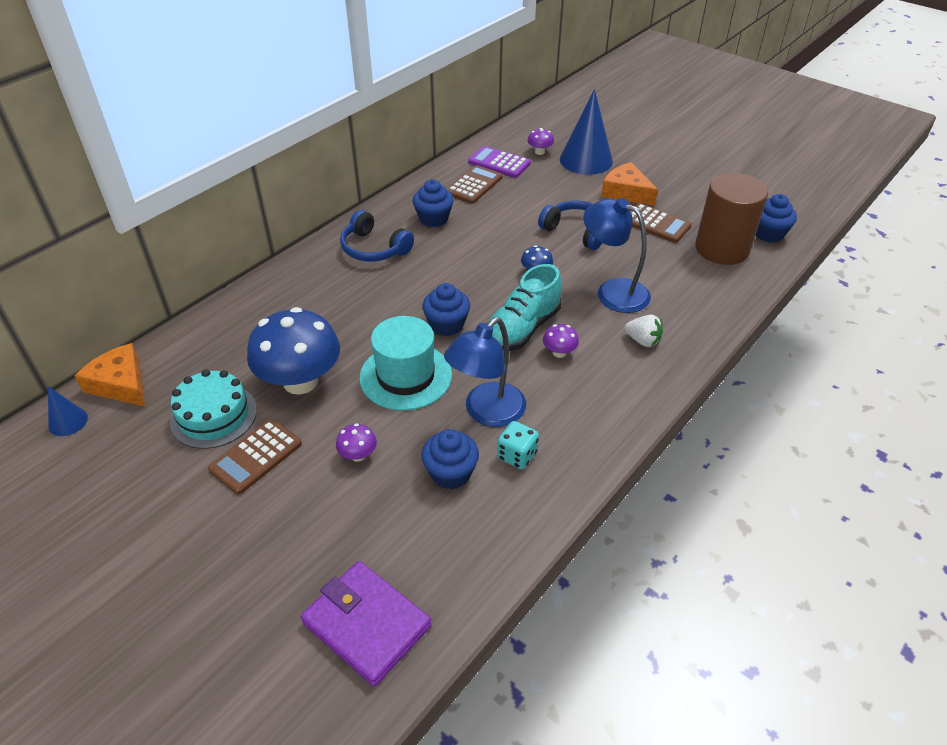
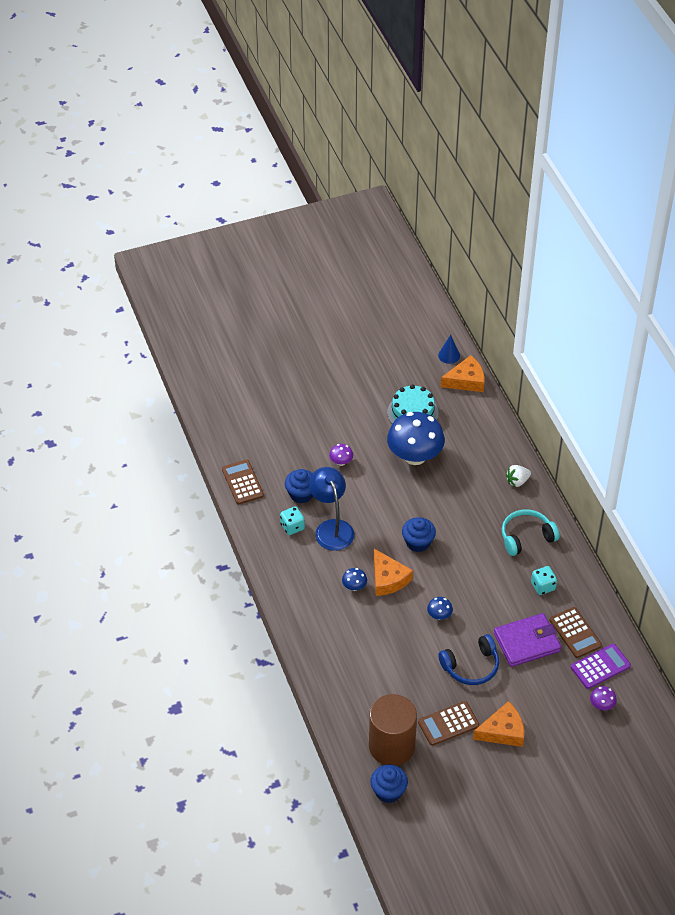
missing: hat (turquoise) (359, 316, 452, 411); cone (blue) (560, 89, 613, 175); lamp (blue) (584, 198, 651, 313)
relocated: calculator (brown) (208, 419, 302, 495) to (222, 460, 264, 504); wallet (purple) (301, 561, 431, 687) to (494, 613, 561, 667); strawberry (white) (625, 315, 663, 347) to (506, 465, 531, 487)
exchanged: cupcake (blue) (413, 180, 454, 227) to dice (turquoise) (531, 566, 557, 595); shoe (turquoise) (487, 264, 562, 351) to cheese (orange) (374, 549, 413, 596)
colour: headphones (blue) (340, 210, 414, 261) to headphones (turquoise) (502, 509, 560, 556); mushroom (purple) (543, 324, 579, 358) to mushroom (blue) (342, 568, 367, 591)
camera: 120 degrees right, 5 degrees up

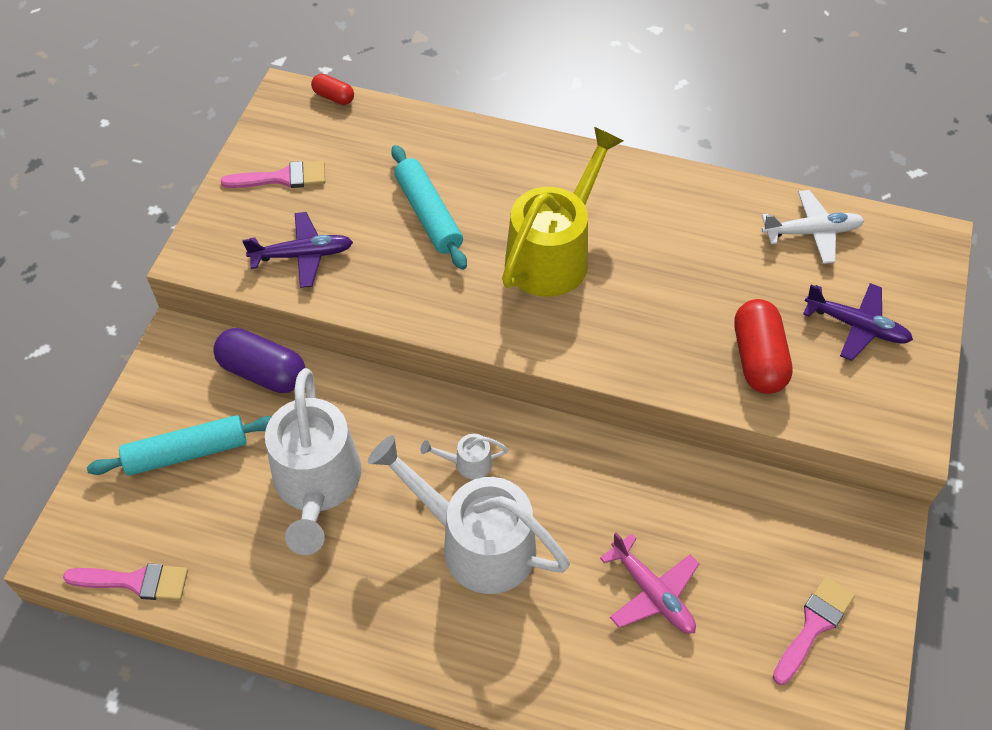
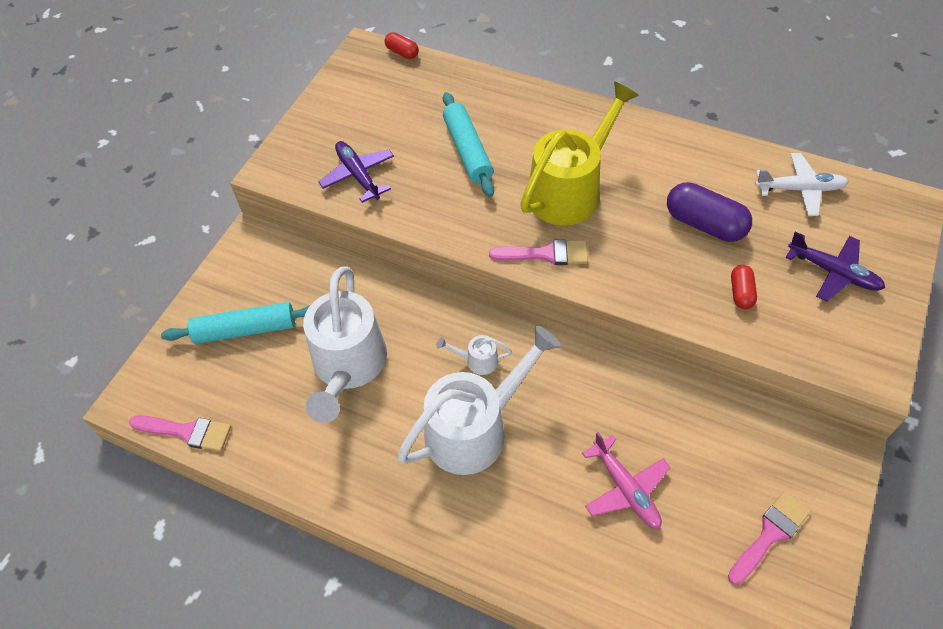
relocated: capsule (purple) (213, 328, 305, 393) to (667, 182, 752, 242); brush (pink) (221, 161, 325, 188) to (489, 239, 588, 265)
spun: plane (purple) (242, 212, 353, 288) = (318, 141, 394, 203) 120 degrees counterclockwise; watering can (white) (368, 436, 570, 594) = (397, 326, 561, 475) 105 degrees clockwise
size: capsule (red) (734, 299, 793, 394) = (731, 265, 757, 309) x0.54
camera: 10 degrees right, 0 degrees up

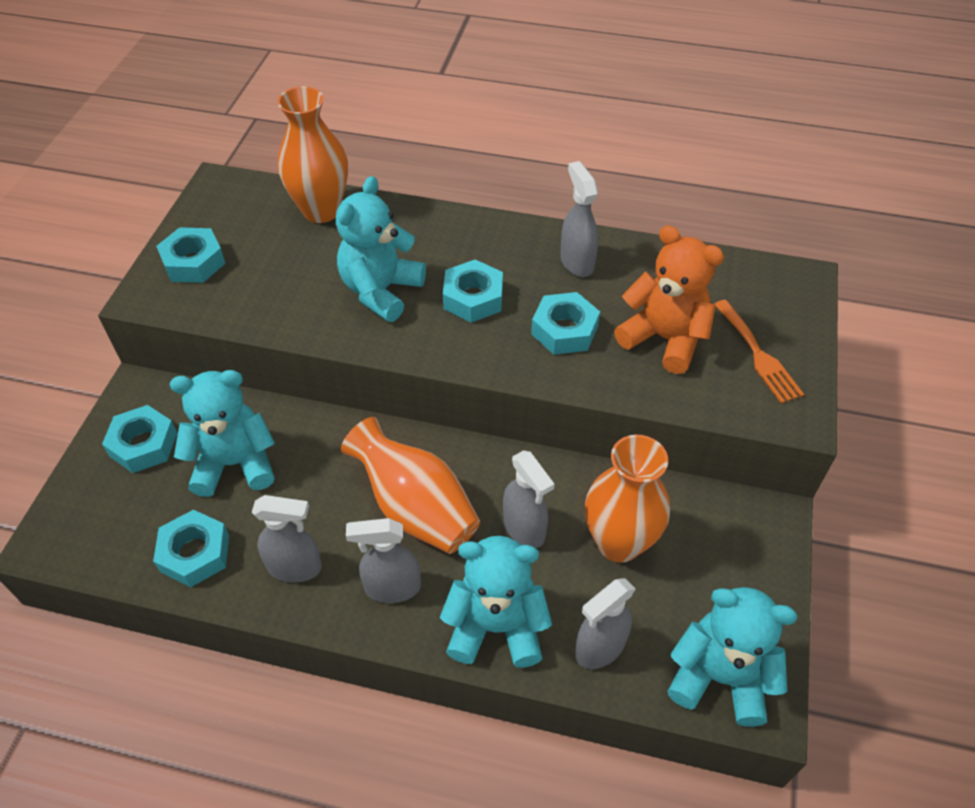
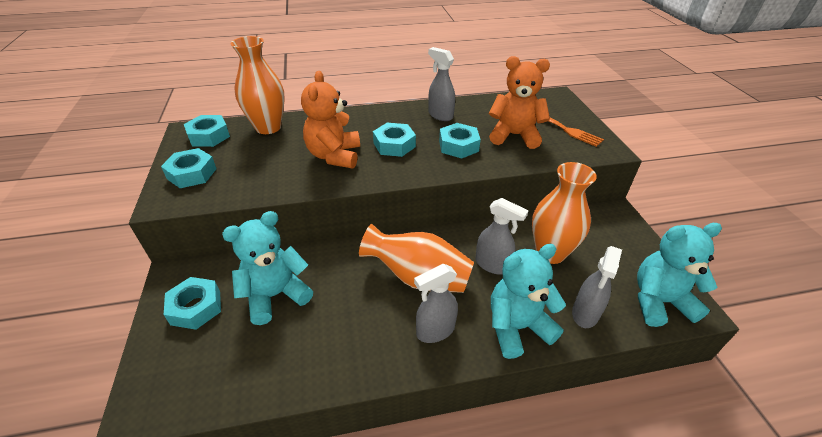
missing: spray bottle (grey) (252, 495, 322, 582)
relocated: nut (turquoise) (153, 510, 229, 587) to (184, 115, 230, 147)
colour: teddy bear (turquoise) (336, 176, 426, 322) to teddy bear (orange) (301, 71, 360, 168)
camera: 25 degrees left, 10 degrees down

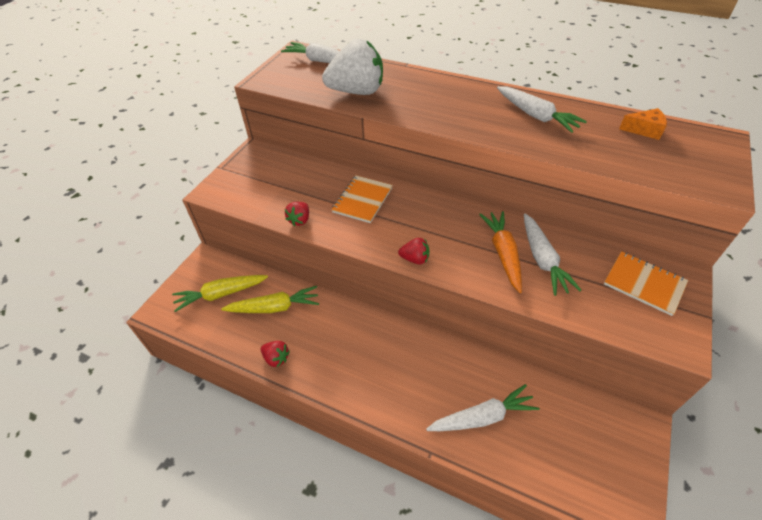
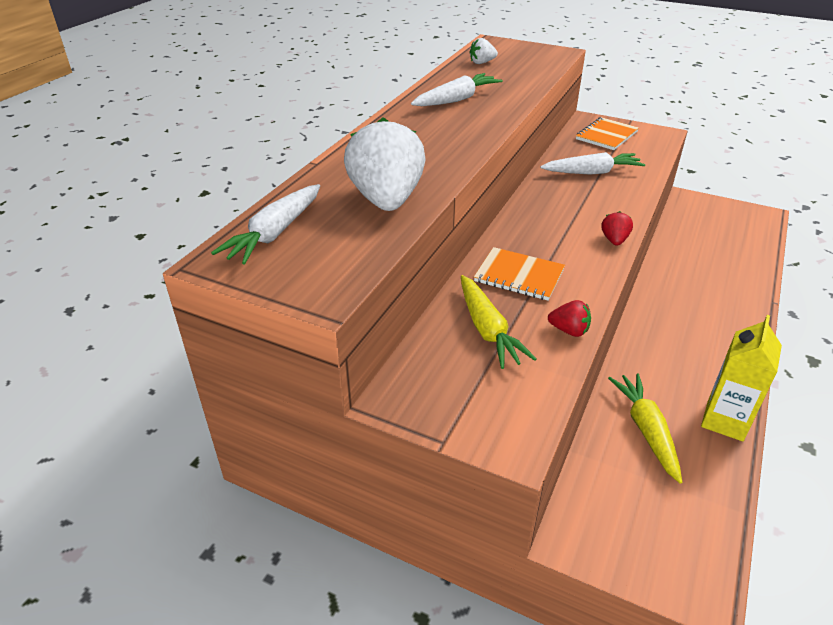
missing: carrot (white) (426, 384, 540, 431); carrot (orange) (479, 211, 522, 293)
relocated: carrot (yellow) (172, 275, 268, 312) to (461, 275, 537, 369)
exchanged: strawberry (red) (261, 341, 290, 367) to carton (yellow) (701, 315, 782, 441); cheese (orange) (619, 108, 667, 140) to strawberry (white) (469, 38, 498, 64)
camera: 90 degrees left, 10 degrees down

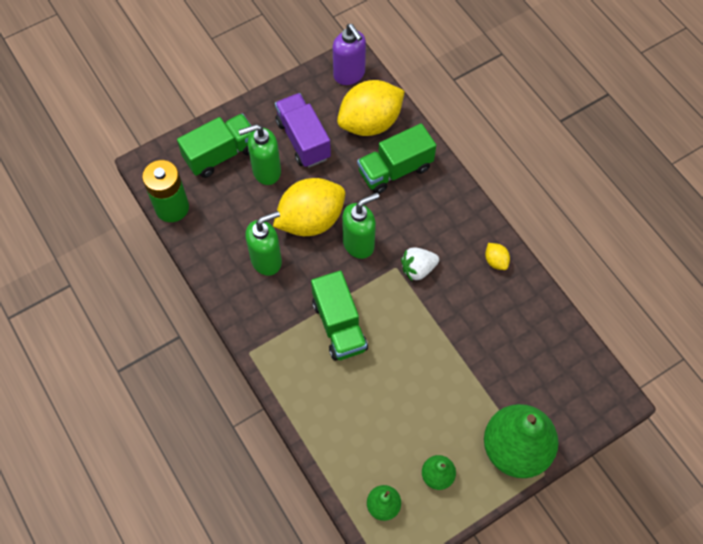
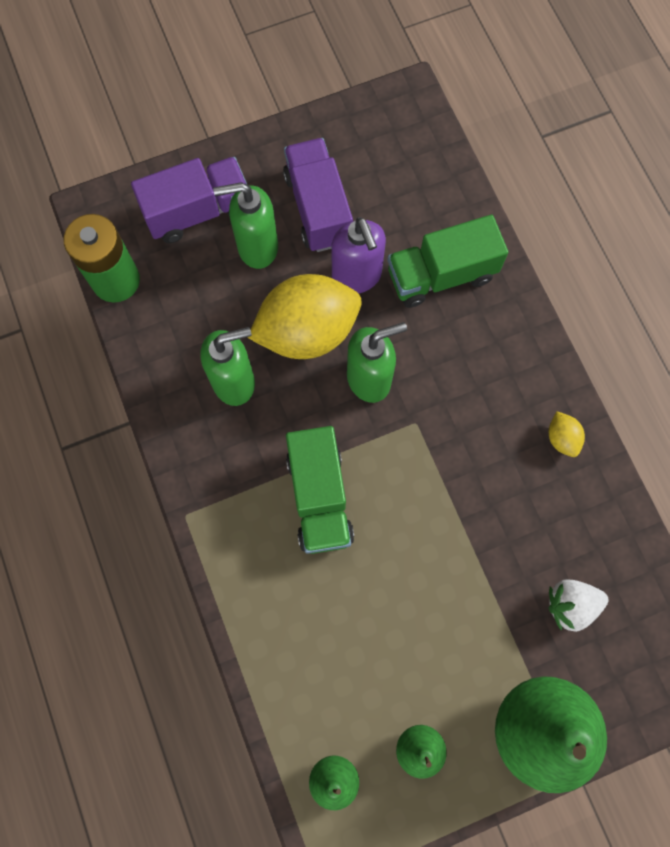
missing: lemon (yellow) (337, 80, 405, 136)
relocated: soap dispenser (purple) (333, 24, 366, 85) to (332, 217, 386, 294); strawberry (white) (401, 247, 439, 281) to (549, 579, 608, 632)
colour: truck (green) (177, 114, 251, 178) to truck (purple) (131, 157, 247, 243)
camera: 10 degrees right, 10 degrees up

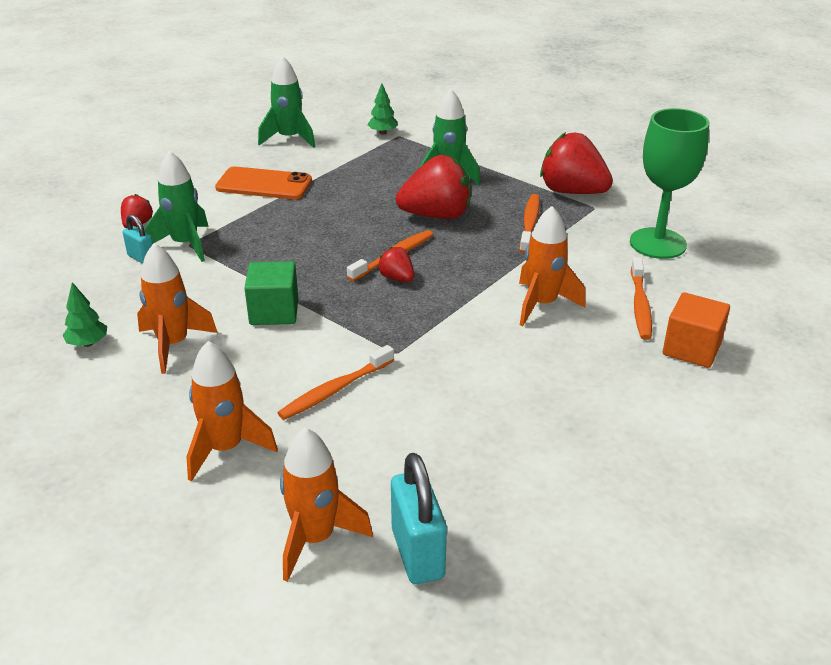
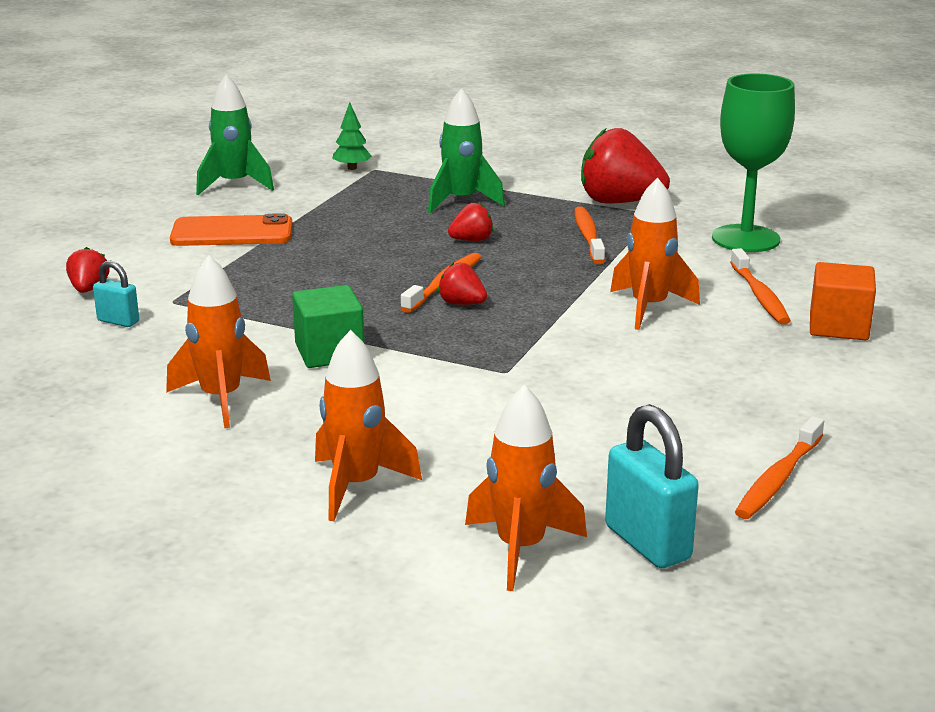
missing: tree (green) (63, 282, 107, 347); rocket (green) (145, 151, 209, 262)
relocated: toothbrush (orange) (278, 345, 394, 420) to (735, 416, 824, 519)
size: strawberry (red) (396, 155, 471, 219) = (448, 203, 493, 241) x0.48
camera: 15 degrees left, 10 degrees down

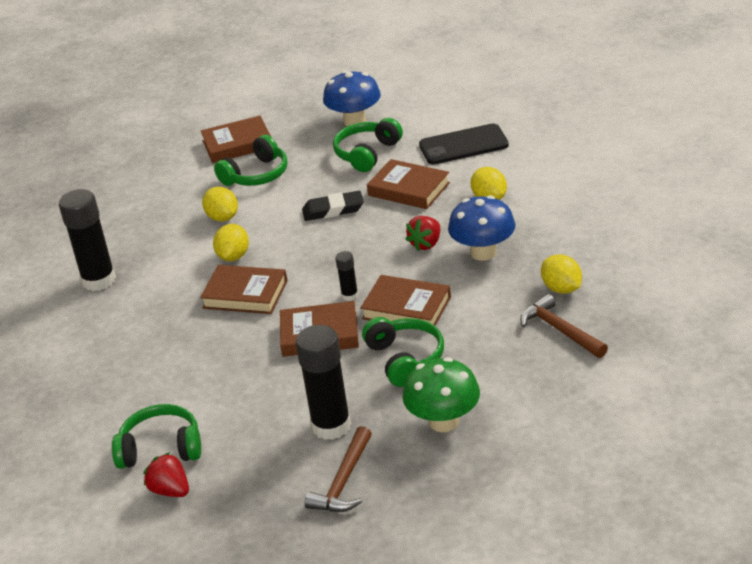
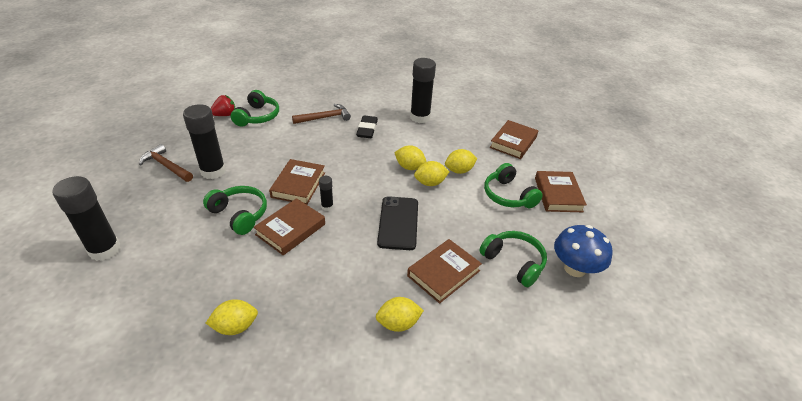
missing: mushroom (green) (402, 357, 480, 432); strawberry (red) (405, 216, 440, 251); mushroom (blue) (448, 195, 516, 261)
appeared: glue stick (black) (52, 176, 121, 261); lemon (yellow) (414, 161, 449, 186)
relocated: book (brown) (200, 265, 288, 314) to (490, 120, 538, 159); eraser (black) (302, 191, 364, 221) to (356, 116, 378, 138); phone (black) (419, 123, 509, 164) to (377, 196, 418, 250); hammer (brown) (520, 294, 608, 358) to (292, 104, 351, 124)
spun: headphones (green) (362, 317, 444, 387) = (203, 186, 267, 235) 135 degrees counterclockwise
camera: 100 degrees right, 5 degrees up

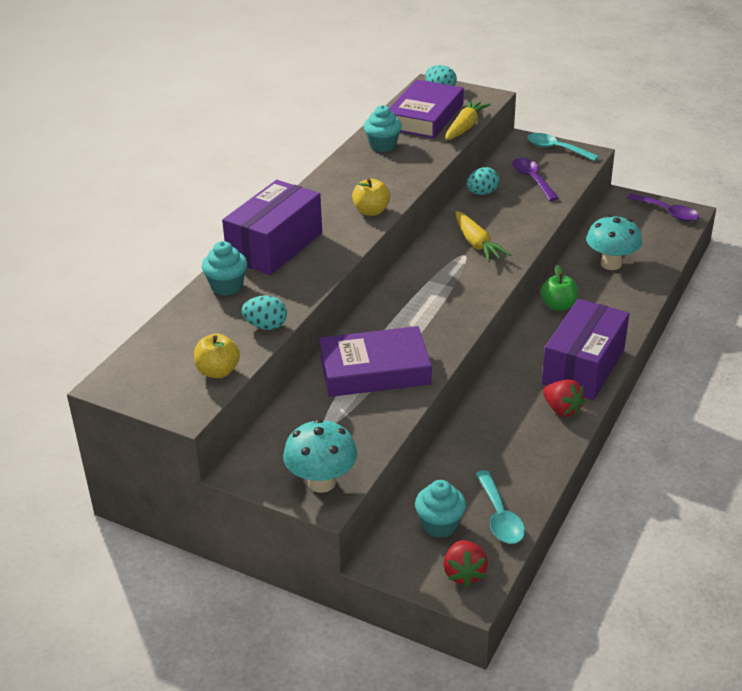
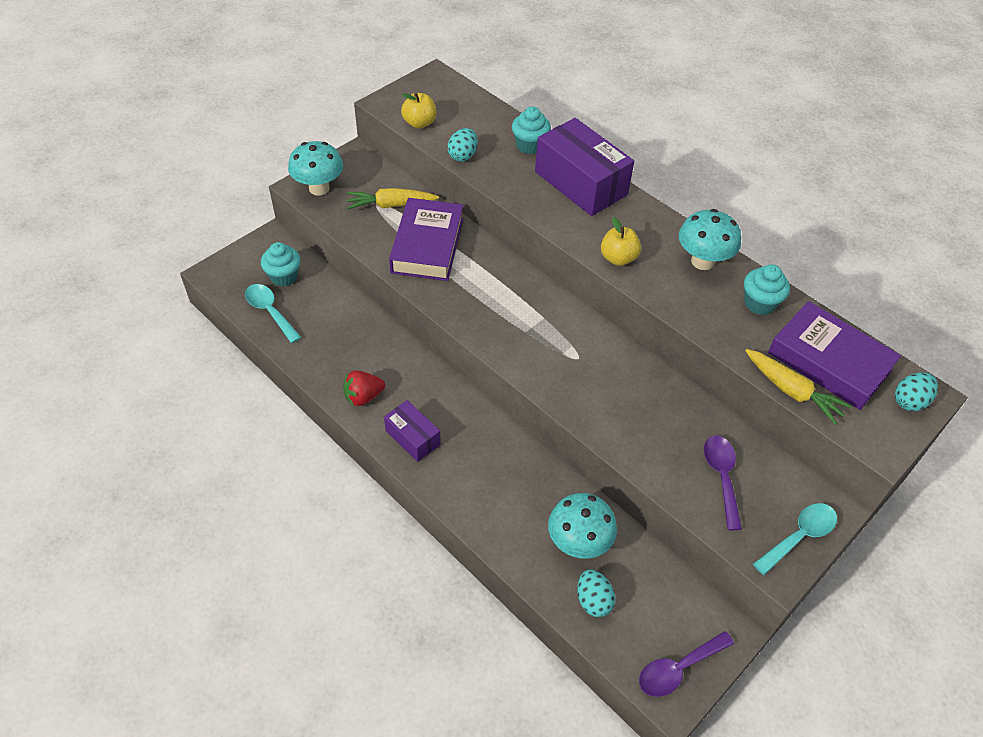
missing: strawberry (red) (443, 540, 488, 587); apple (green) (540, 264, 578, 311)
appeared: mushroom (turquoise) (679, 209, 741, 270)
relocated: carrot (yellow) (455, 211, 511, 262) to (347, 188, 439, 209); egg (turquoise) (467, 167, 499, 195) to (577, 569, 615, 617)
spun: spoon (turquoise) (476, 470, 525, 544) = (245, 284, 302, 343) 45 degrees clockwise; spoon (purple) (512, 158, 559, 201) = (704, 436, 742, 530) 90 degrees counterclockwise
size: box (purple) (542, 299, 629, 400) = (384, 400, 441, 462) x0.54
camera: 105 degrees right, 15 degrees up

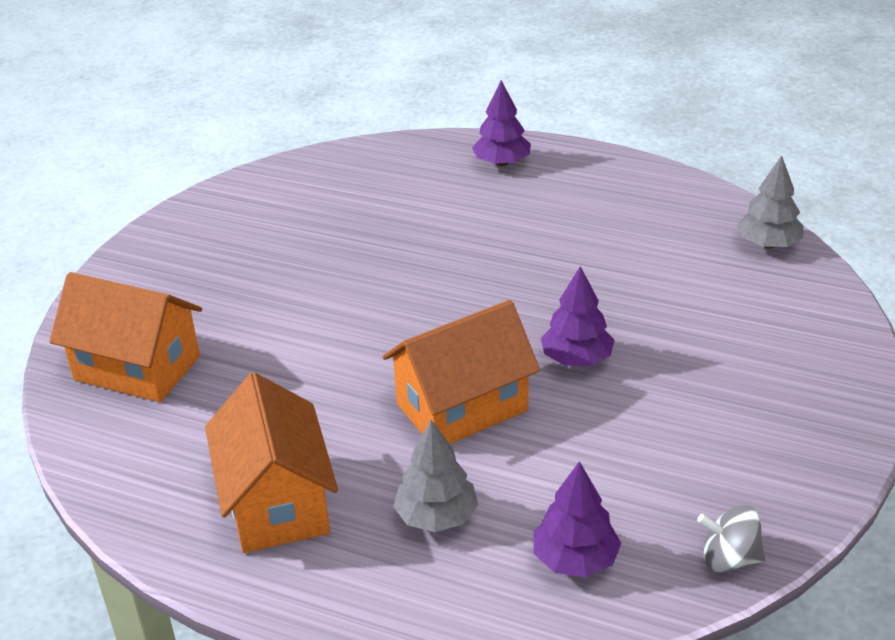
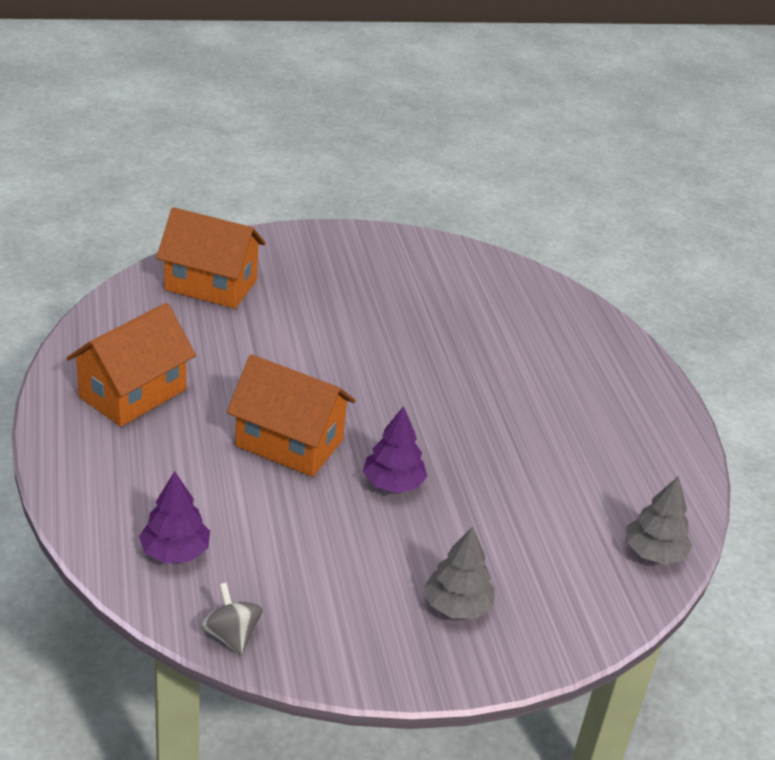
missing: tree (purple) (472, 80, 531, 166)
relocated: tree (grey) (393, 420, 478, 532) to (424, 526, 495, 619)
spun: house (orange) (50, 272, 202, 402) = (156, 207, 265, 309) 60 degrees counterclockwise
camera: 50 degrees right, 0 degrees up

